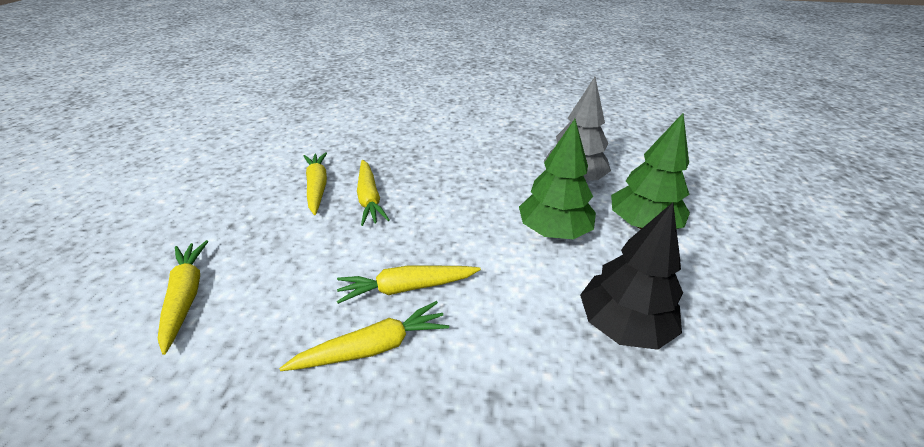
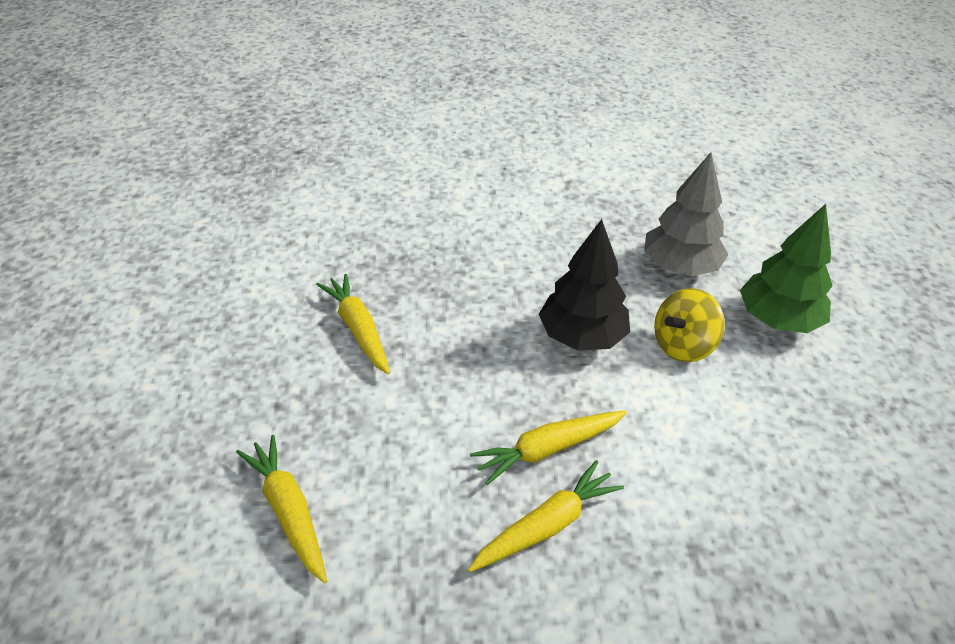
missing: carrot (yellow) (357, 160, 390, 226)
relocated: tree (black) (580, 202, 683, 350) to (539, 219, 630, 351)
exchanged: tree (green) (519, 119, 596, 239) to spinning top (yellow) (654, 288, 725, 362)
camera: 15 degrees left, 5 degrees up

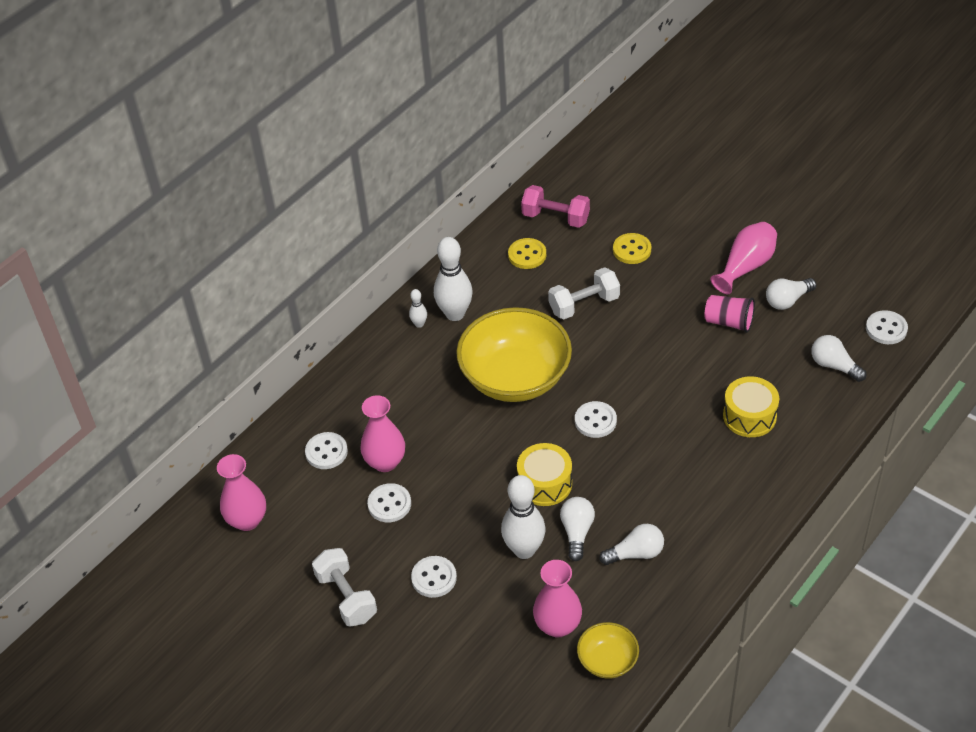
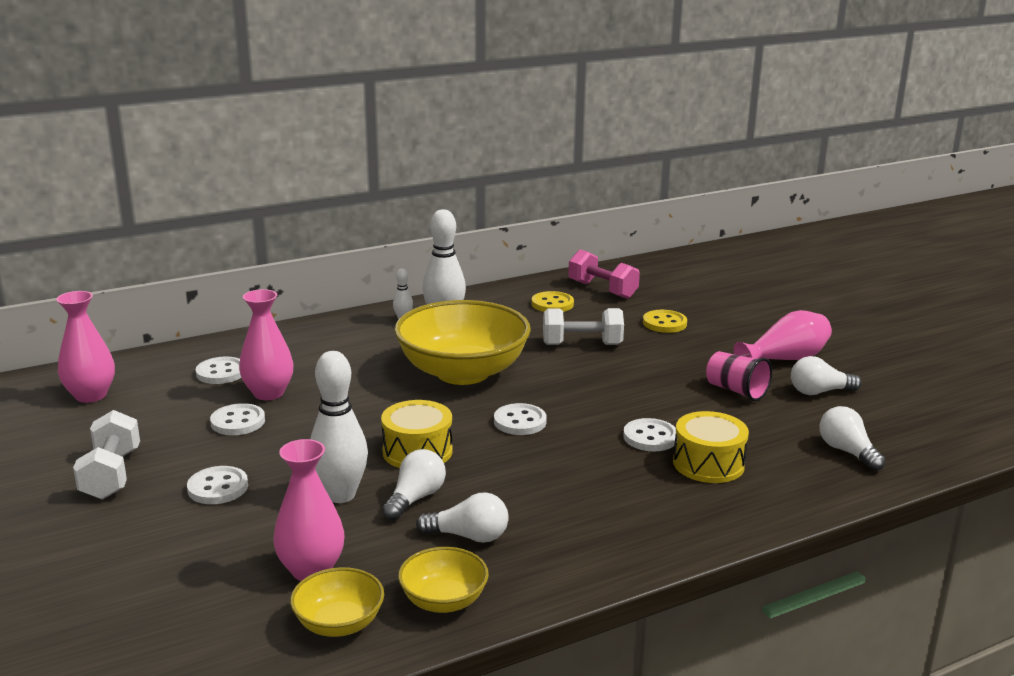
appeared: bowl (yellow) (398, 547, 489, 613)
relocated: button (white) (866, 310, 908, 344) to (623, 418, 676, 451)
camera: 20 degrees right, 25 degrees down

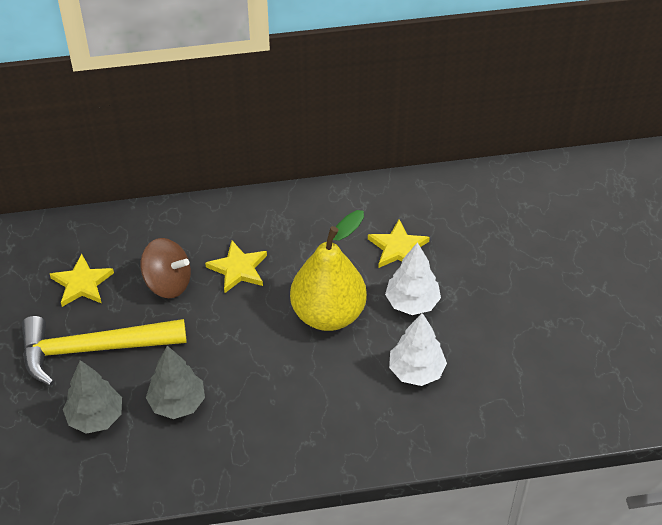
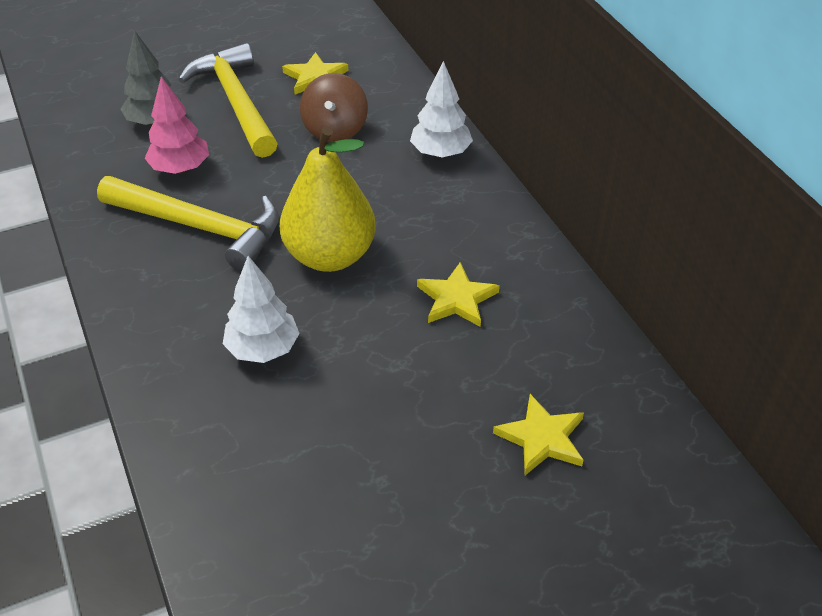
appeared: hammer (yellow) (97, 176, 279, 271)
relocated: star (yellow) (205, 241, 267, 293) to (493, 394, 584, 475); tree (white) (385, 242, 441, 315) to (410, 61, 473, 158)
colour: tree (grey) (146, 346, 205, 419) to tree (pink) (145, 76, 209, 174)
camera: 75 degrees right, 5 degrees down

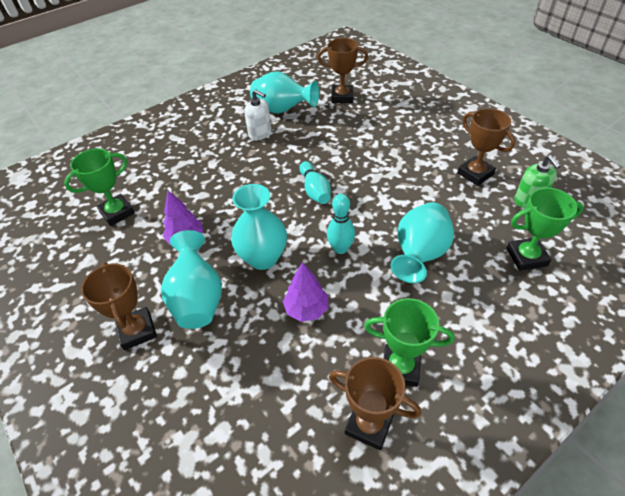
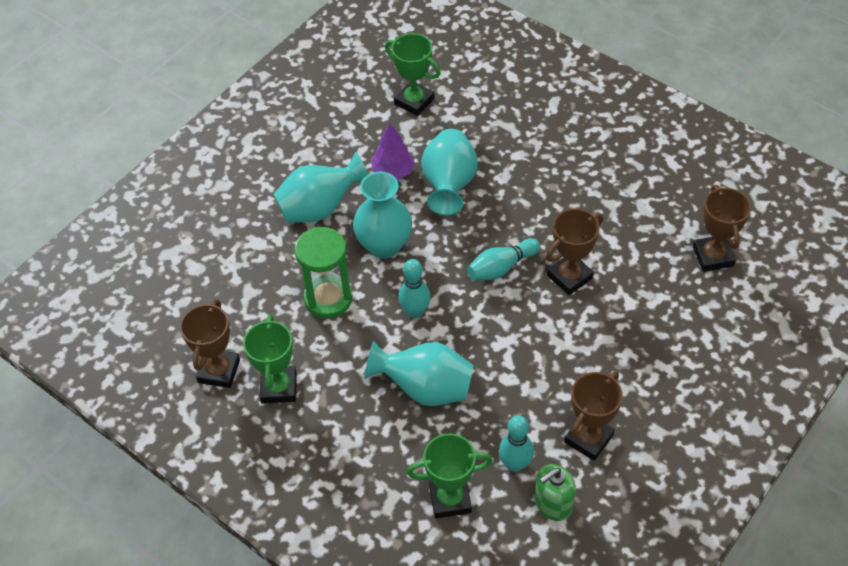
missing: soap dispenser (white) (244, 89, 271, 140)
appeared: bowling pin (turquoise) (499, 416, 534, 472)
relocated: trophy (brown) (81, 262, 157, 350) to (546, 208, 603, 295); vase (turquoise) (250, 71, 319, 114) to (421, 129, 478, 215)
exchanged: tree (purple) (283, 262, 328, 322) to hourglass (green) (294, 227, 353, 318)
spun: trophy (green) (507, 188, 584, 271) = (407, 434, 493, 518) 75 degrees counterclockwise
camera: 75 degrees right, 5 degrees up

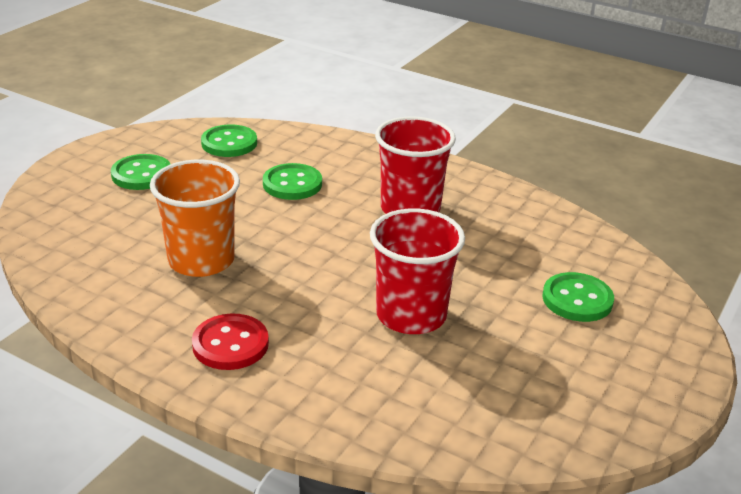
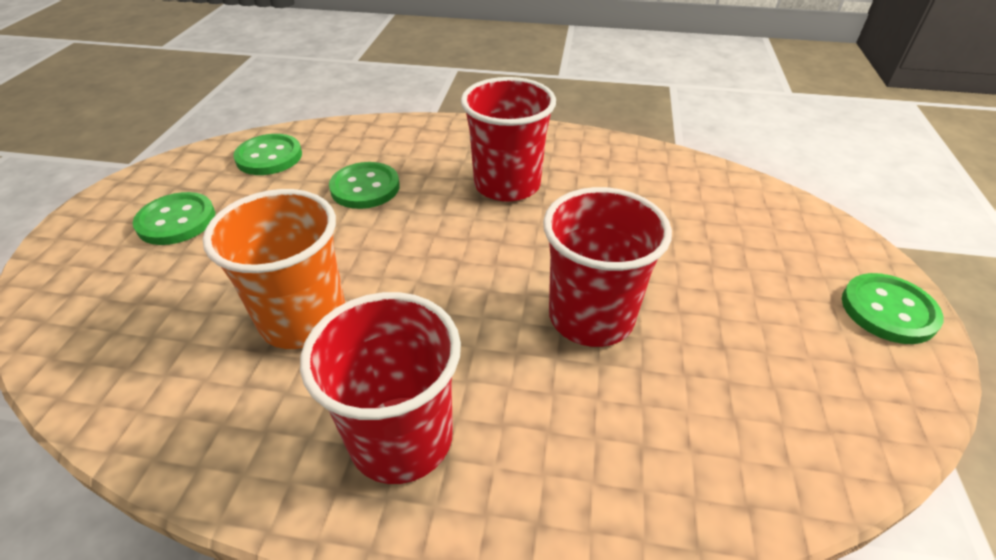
relocated: button (green) (542, 272, 614, 322) to (842, 273, 943, 344)
exchanged: button (red) (192, 313, 269, 370) to cup (red) (300, 292, 461, 484)
camera: 20 degrees left, 10 degrees up

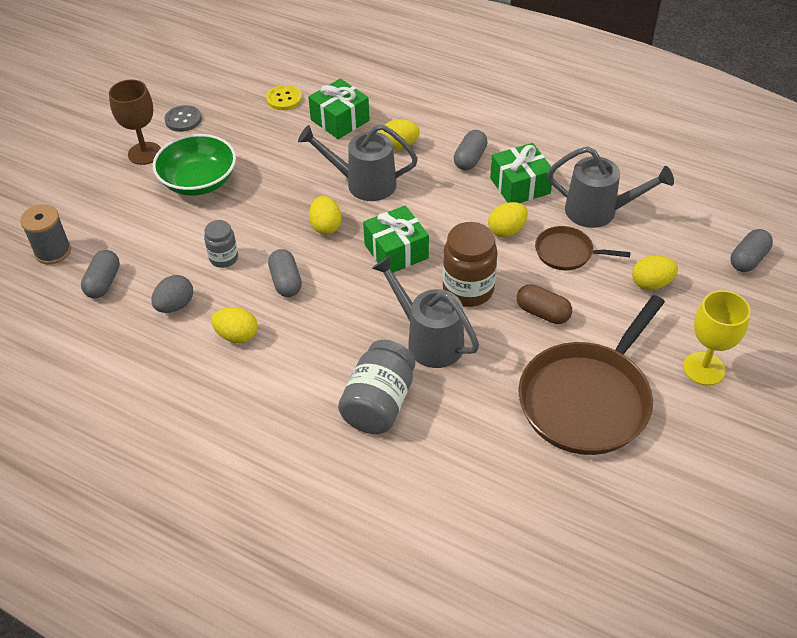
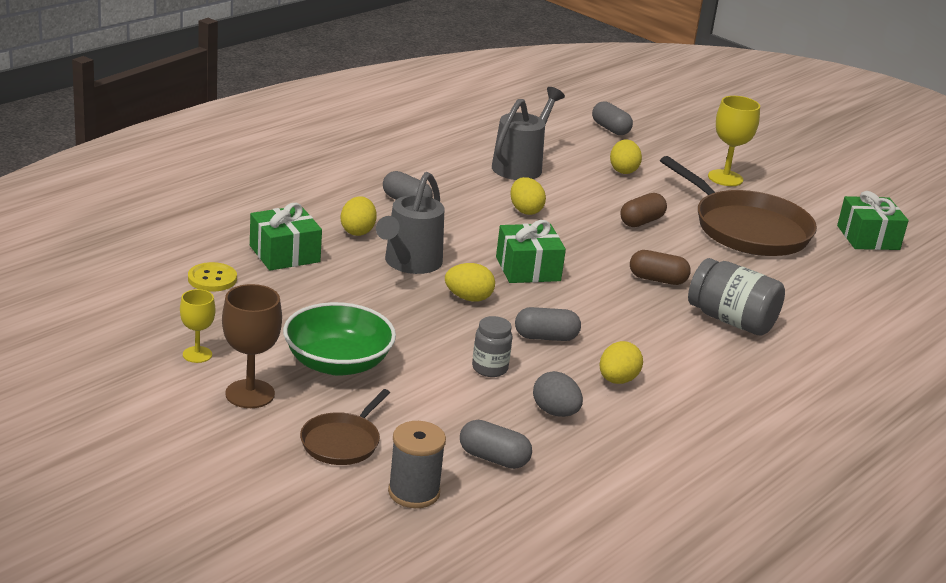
missing: jar (brown) (443, 222, 498, 307)
relocated: gift (green) (490, 143, 554, 203) to (837, 191, 909, 250); pan (brown) (535, 226, 631, 270) to (300, 389, 390, 465)
exchanged: button (grey) (164, 105, 202, 132) to goblet (yellow) (180, 289, 216, 363); watering can (grey) (372, 256, 479, 368) to capsule (brown) (630, 250, 691, 285)
camera: 80 degrees left, 20 degrees down

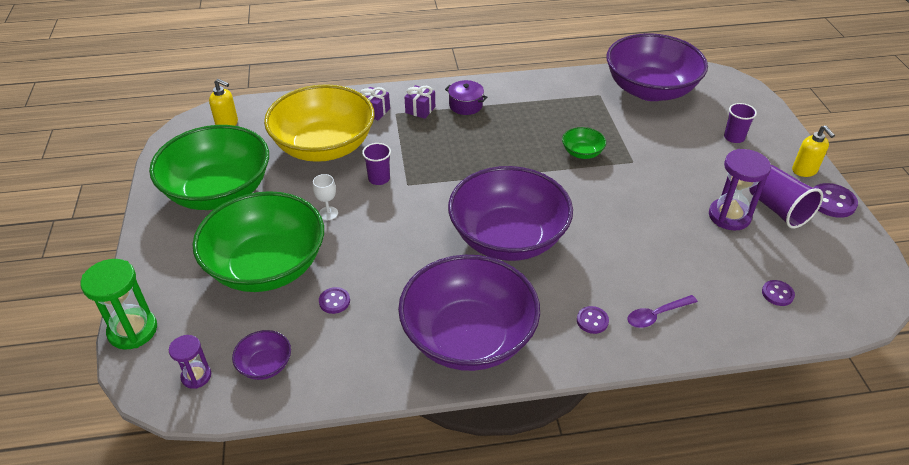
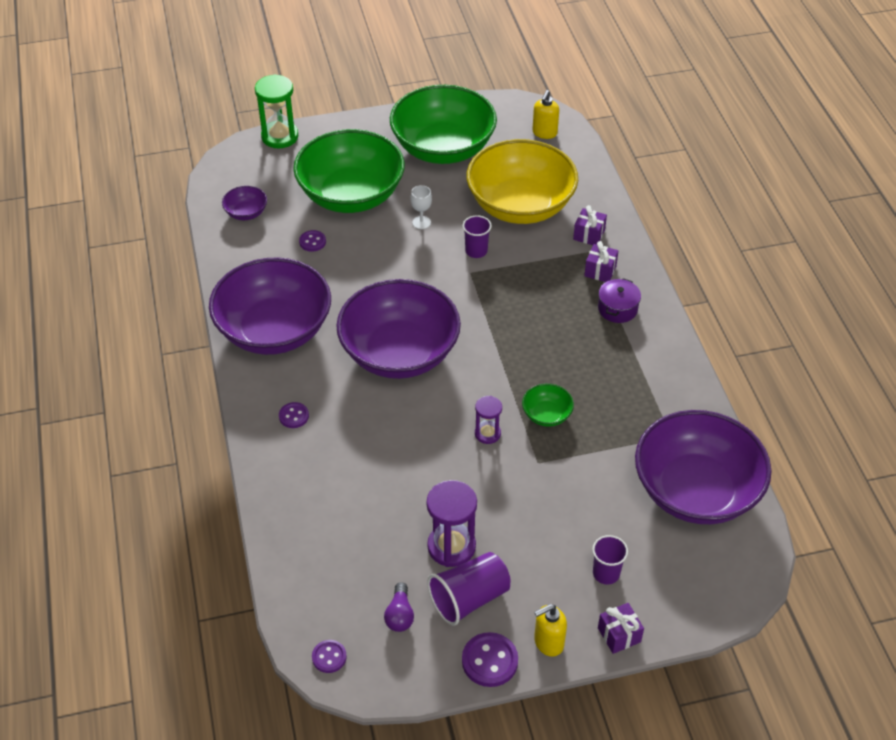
missing: spoon (purple) (628, 295, 698, 328)
appeared: light bulb (purple) (384, 582, 414, 632); gift (purple) (598, 603, 644, 654)
relocated: hourglass (purple) (169, 335, 211, 389) to (475, 396, 502, 444); button (purple) (762, 280, 795, 306) to (312, 640, 347, 673)
camera: 85 degrees right, 5 degrees up

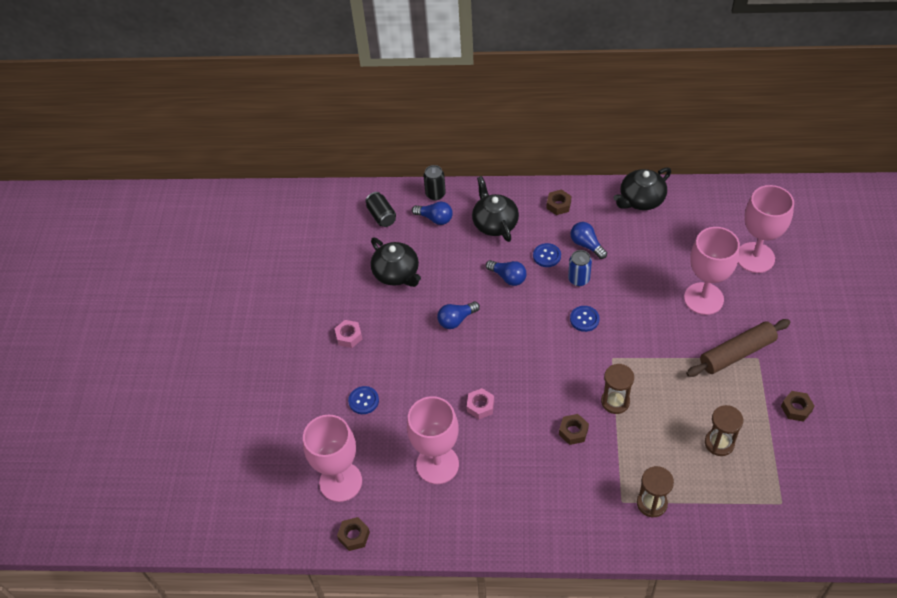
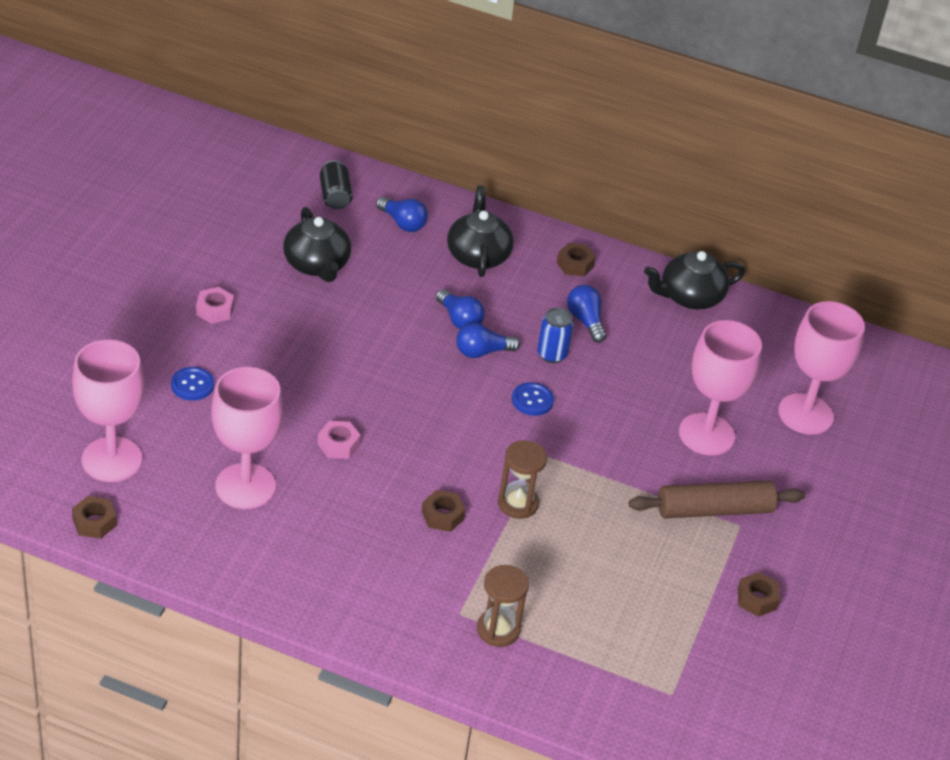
missing: can (black) (423, 165, 446, 201); button (blue) (533, 243, 561, 267); hourglass (brown) (705, 405, 744, 456)
relocated: light bulb (blue) (437, 302, 480, 329) to (456, 323, 520, 358)
camera: 10 degrees right, 10 degrees down

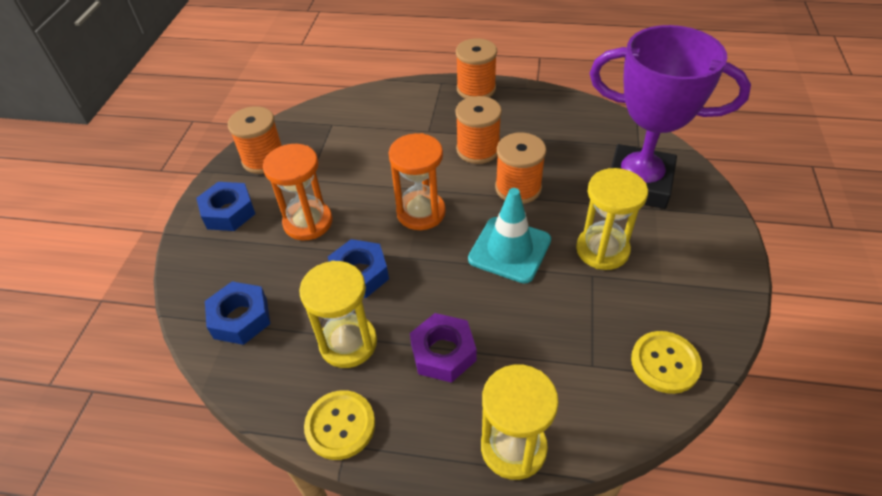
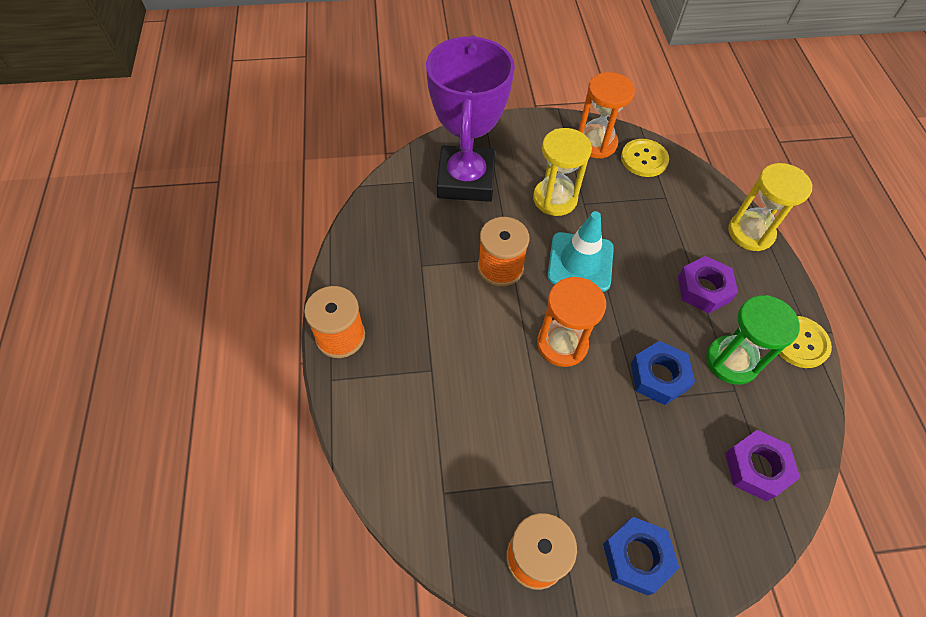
missing: spool (orange) (455, 96, 502, 164)
relocated: hourglass (orange) (263, 144, 333, 241) to (578, 72, 635, 159)
colour: nut (blue) (205, 282, 270, 345) to nut (purple) (725, 430, 800, 501); hourglass (yellow) (299, 261, 377, 368) to hourglass (green) (706, 295, 800, 385)
camera: 110 degrees left, 10 degrees up

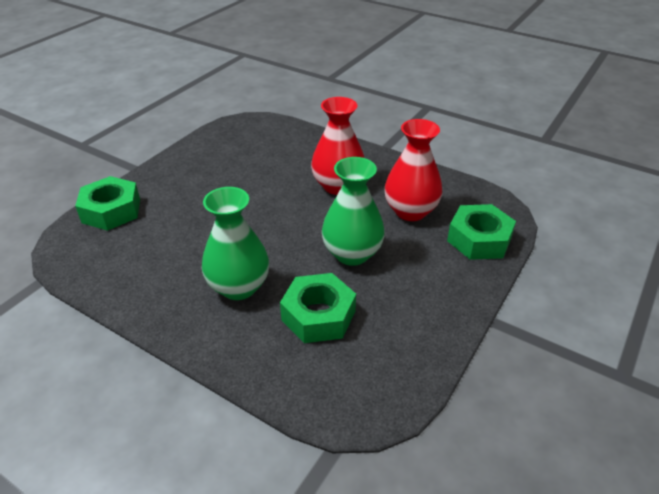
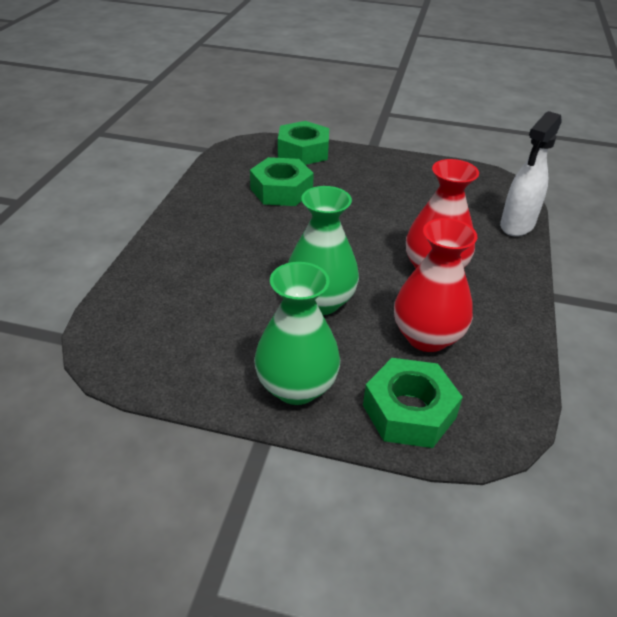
appeared: spray bottle (white) (500, 111, 562, 236)
relocated: vase (green) (202, 187, 269, 300) to (254, 262, 340, 405); nut (green) (280, 273, 356, 343) to (250, 157, 314, 206)
camera: 70 degrees right, 0 degrees up

